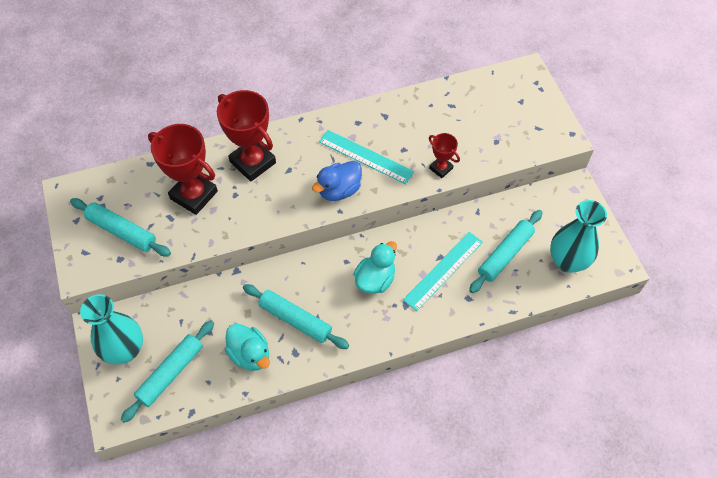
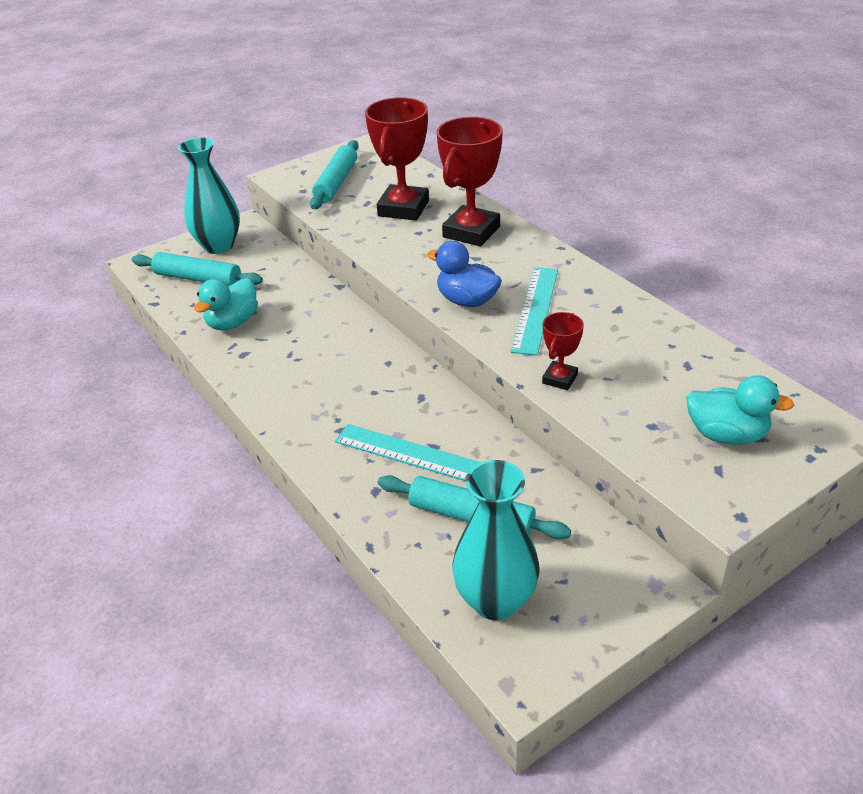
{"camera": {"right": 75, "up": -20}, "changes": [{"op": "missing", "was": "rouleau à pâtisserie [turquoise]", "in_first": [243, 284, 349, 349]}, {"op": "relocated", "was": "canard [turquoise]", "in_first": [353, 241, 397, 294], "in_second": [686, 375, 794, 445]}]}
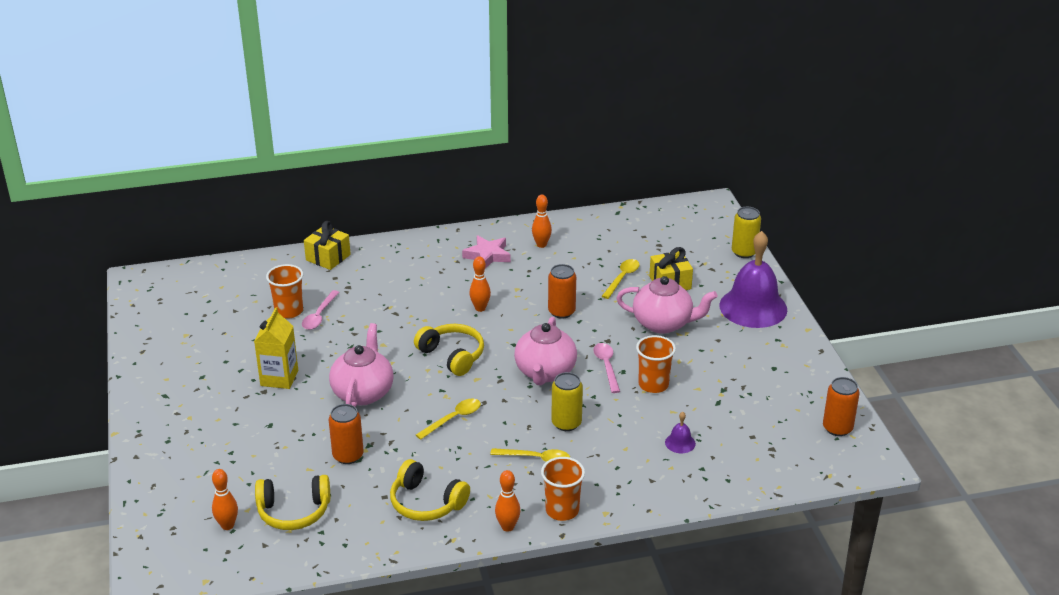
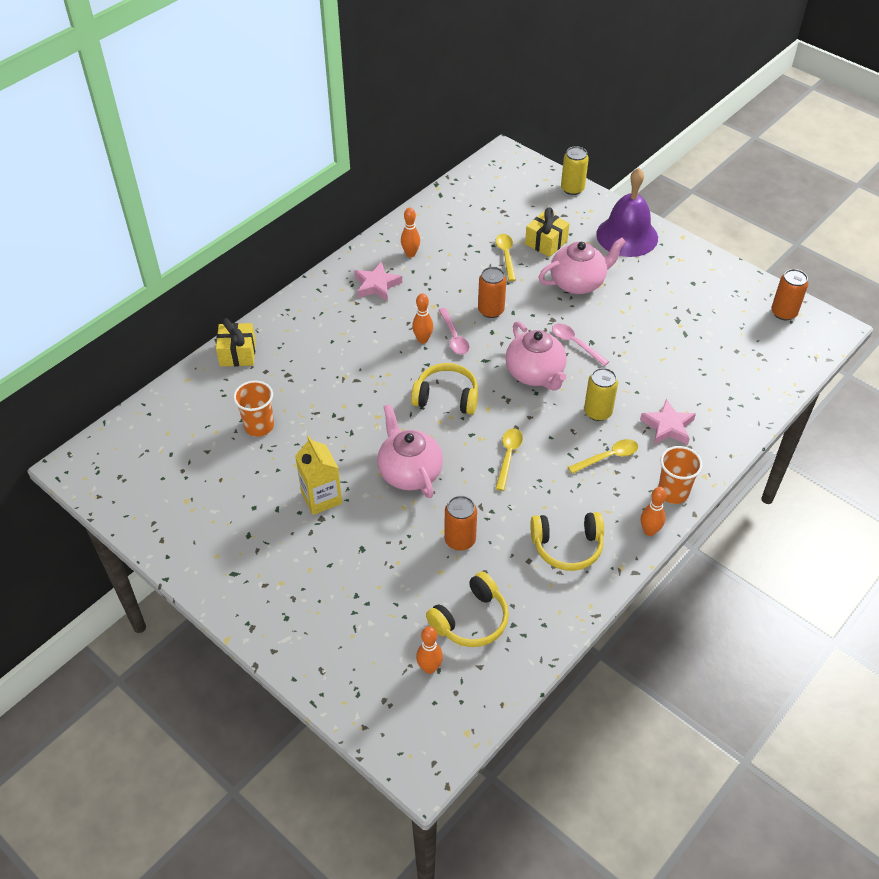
{"camera": {"right": -35, "up": 15}, "changes": [{"op": "relocated", "was": "cuillère [rose]", "in_first": [302, 290, 340, 330], "in_second": [439, 308, 469, 355]}, {"op": "missing", "was": "gobelet [orange]", "in_first": [636, 335, 676, 393]}, {"op": "missing", "was": "cloche [violet]", "in_first": [665, 412, 696, 453]}, {"op": "appeared", "now": "étoile [rose]", "in_second": [640, 399, 696, 445]}]}
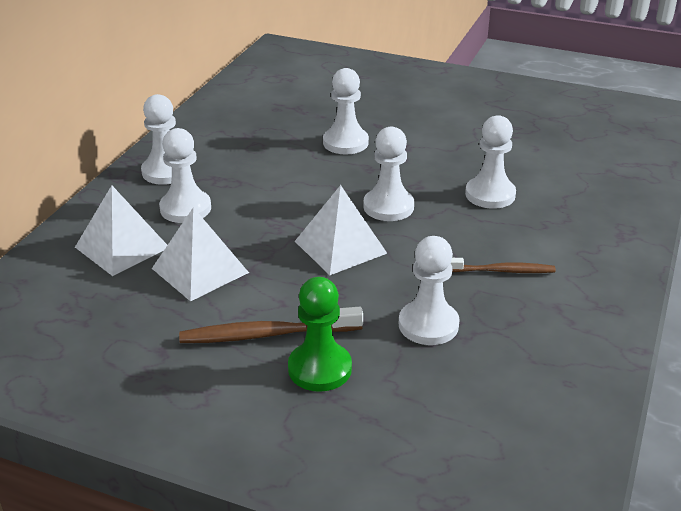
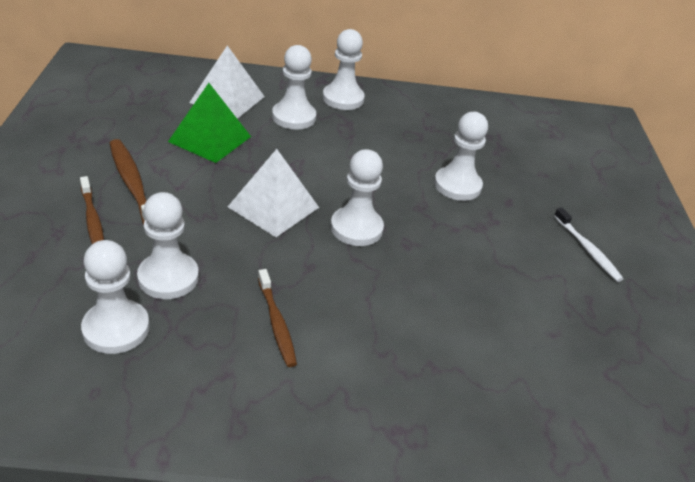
{"camera": {"right": 65, "up": 5}, "changes": [{"op": "colour", "was": "pyramide [blanc]", "now": "pyramide [vert]", "in_first": [152, 207, 249, 302], "in_second": [168, 83, 251, 163]}, {"op": "exchanged", "was": "pion [vert]", "now": "brosse à dents [marron]", "in_first": [288, 277, 352, 392], "in_second": [80, 176, 104, 244]}, {"op": "relocated", "was": "pion [blanc]", "in_first": [465, 115, 516, 209], "in_second": [81, 240, 150, 354]}, {"op": "appeared", "now": "brosse à dents [blanc]", "in_second": [554, 208, 623, 282]}]}
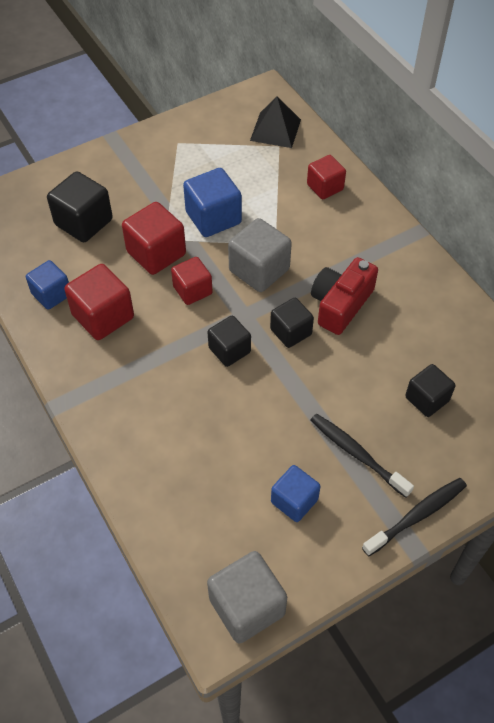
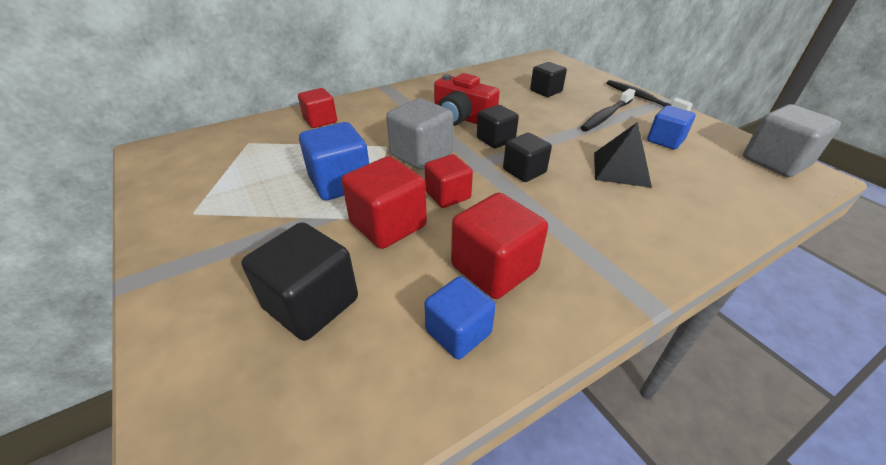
{"camera": {"right": -90, "up": -15}, "changes": [{"op": "relocated", "was": "pyramide [noir]", "in_first": [250, 96, 301, 148], "in_second": [594, 122, 652, 188]}]}
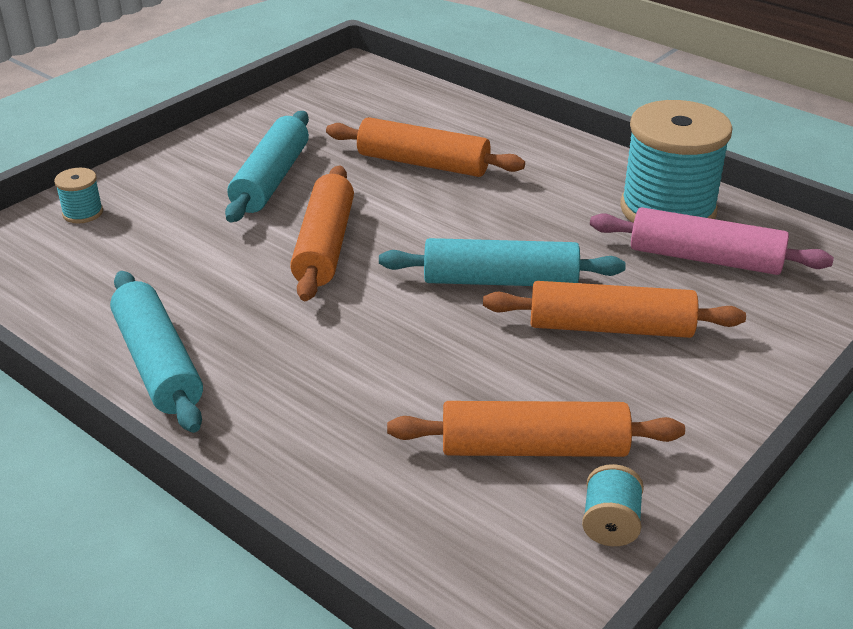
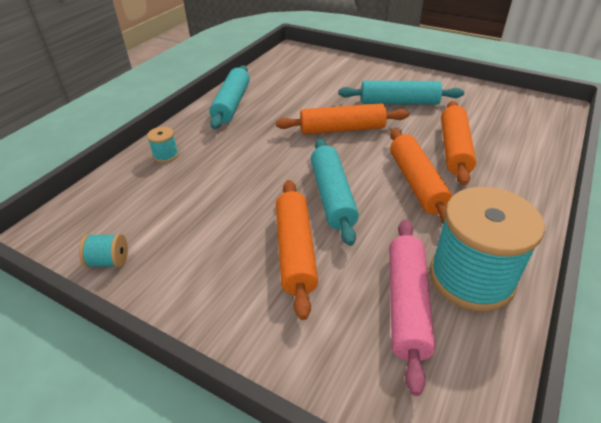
{"camera": {"right": 80, "up": 5}, "changes": [{"op": "relocated", "was": "bobine [turquoise]", "in_first": [54, 168, 103, 223], "in_second": [147, 127, 179, 163]}, {"op": "spun", "was": "rouleau à pâtisserie [turquoise]", "in_first": [110, 271, 203, 433], "in_second": [209, 65, 250, 129], "clockwise": -45}, {"op": "relocated", "was": "rouleau à pâtisserie [orange]", "in_first": [387, 401, 685, 457], "in_second": [390, 128, 453, 224]}]}
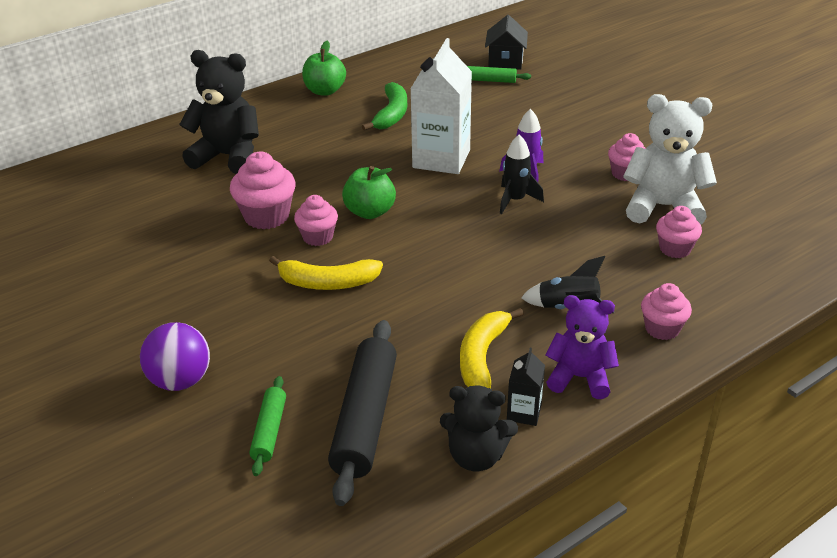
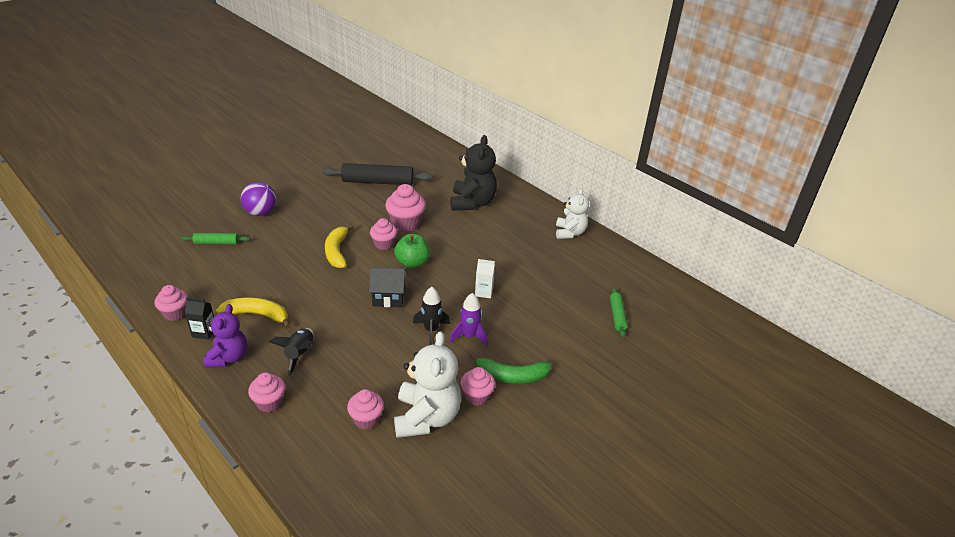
{"camera": {"right": 80, "up": 0}, "changes": [{"op": "exchanged", "was": "pomme [vert]", "now": "ours en peluche [blanc]", "in_first": [302, 41, 346, 96], "in_second": [556, 188, 589, 239]}, {"op": "relocated", "was": "rouleau à pâtisserie [noir]", "in_first": [328, 320, 397, 506], "in_second": [322, 163, 432, 185]}, {"op": "relocated", "was": "banane [vert]", "in_first": [362, 82, 407, 131], "in_second": [469, 353, 552, 383]}, {"op": "size", "was": "brique de lait [blanc]", "in_first": [410, 38, 472, 174], "in_second": [475, 259, 495, 299], "ratio": 0.46}, {"op": "exchanged", "was": "ours en peluche [noir]", "now": "muffin [rose]", "in_first": [440, 386, 518, 472], "in_second": [154, 285, 188, 321]}, {"op": "relocated", "was": "maison [noir]", "in_first": [485, 15, 528, 70], "in_second": [369, 267, 406, 307]}]}
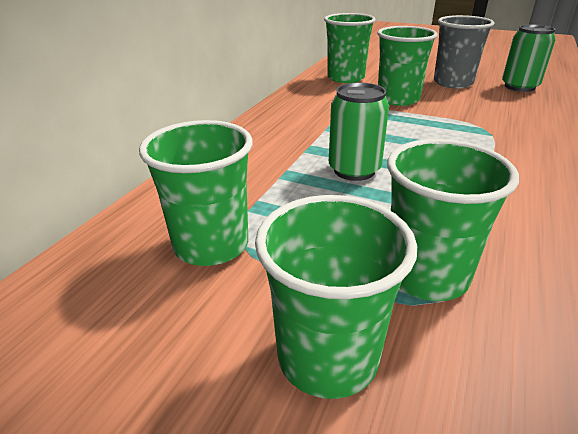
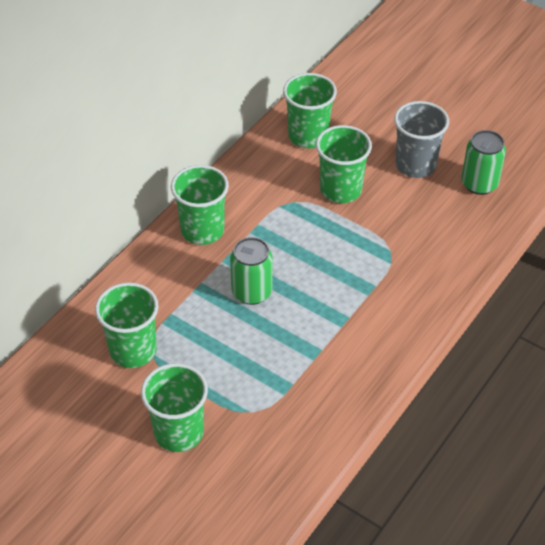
{"camera": {"right": 10, "up": 15}, "changes": [{"op": "relocated", "was": "gobelet [vert]", "in_first": [387, 139, 519, 301], "in_second": [171, 165, 229, 245]}]}
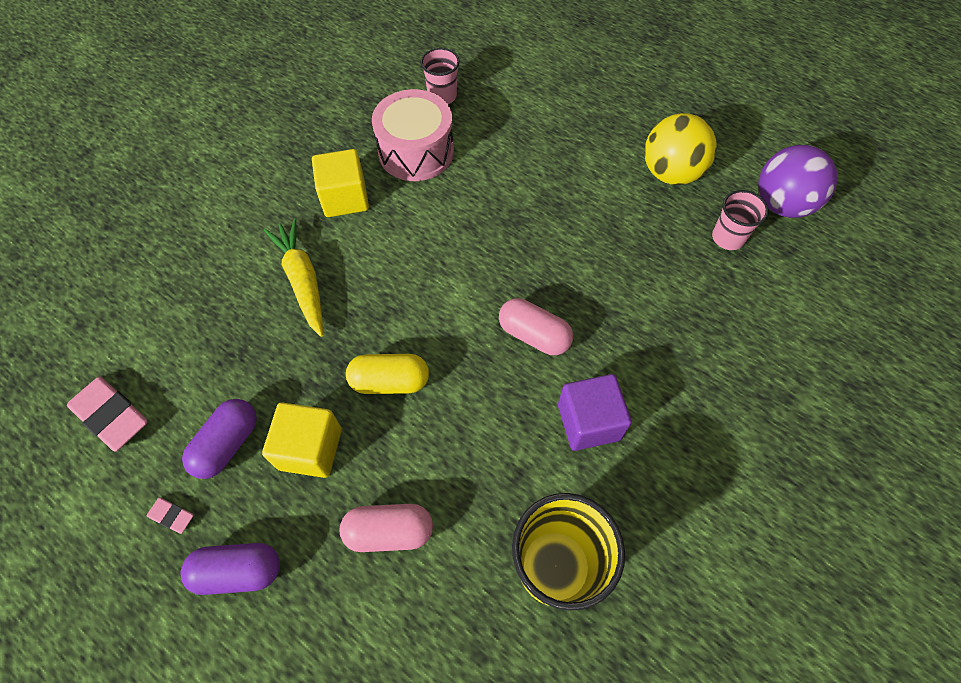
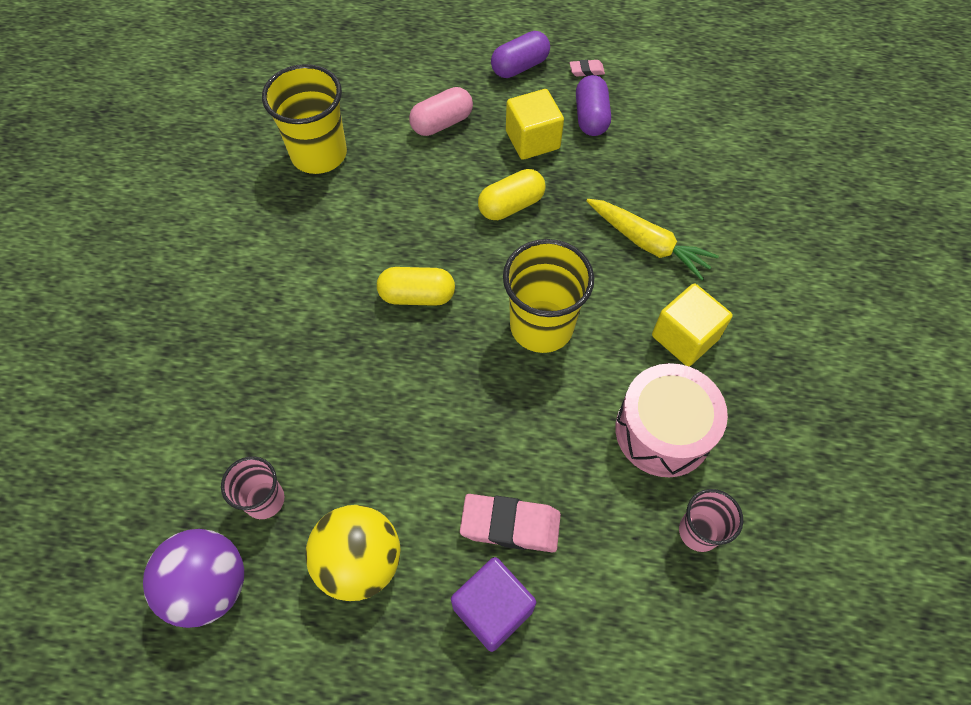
{"camera": {"right": 150, "up": 0}, "changes": [{"op": "relocated", "was": "gomme [rose]", "in_first": [67, 376, 148, 452], "in_second": [460, 494, 561, 552]}, {"op": "colour", "was": "gélule [rose]", "now": "gélule [jaune]", "in_first": [499, 298, 573, 355], "in_second": [377, 267, 455, 306]}, {"op": "relocated", "was": "cube [violet]", "in_first": [558, 374, 632, 451], "in_second": [451, 557, 536, 652]}, {"op": "appeared", "now": "gobelet [jaune]", "in_second": [503, 239, 594, 353]}]}
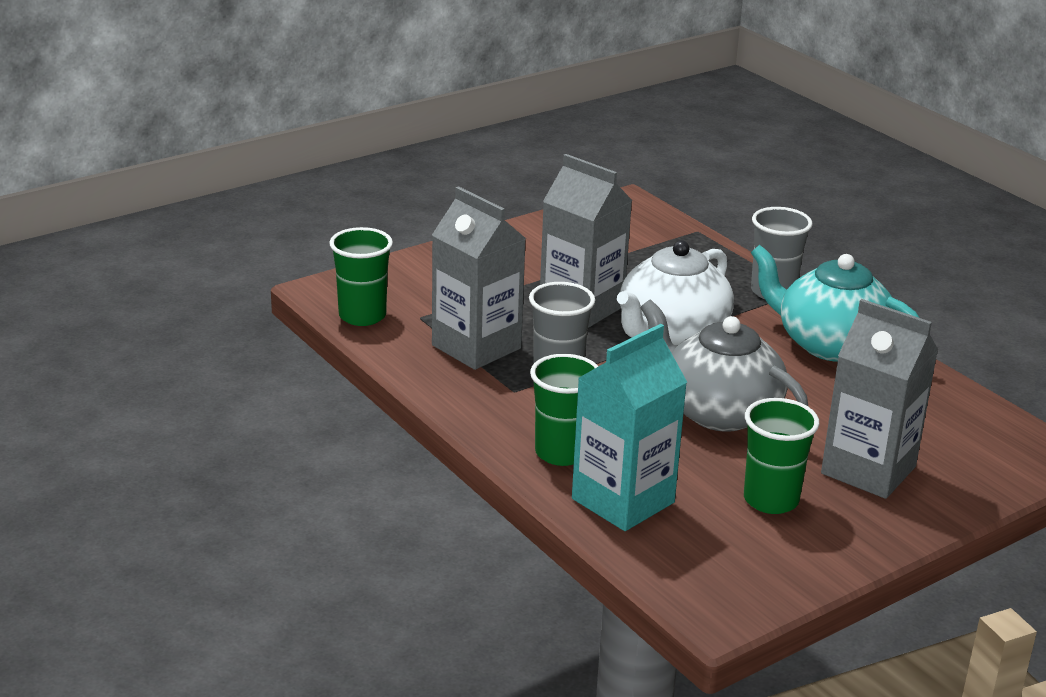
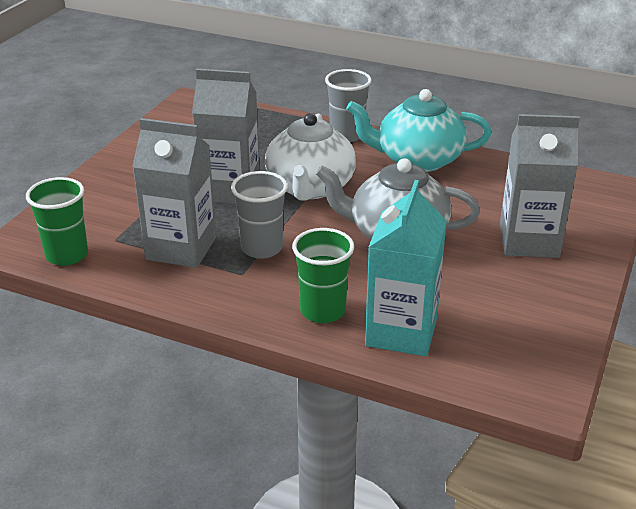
{"camera": {"right": -30, "up": 5}, "changes": [{"op": "missing", "was": "gobelet [vert]", "in_first": [744, 398, 819, 514]}]}
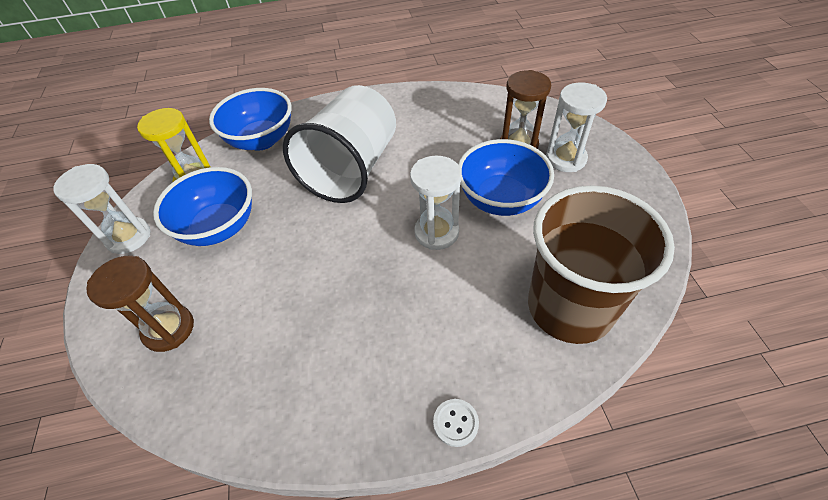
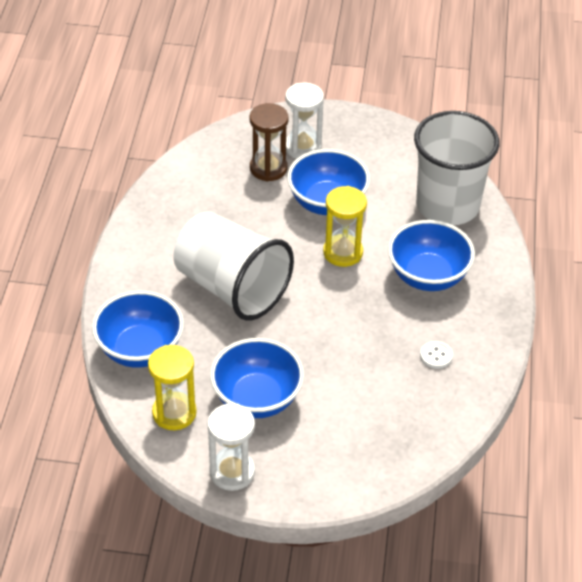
{"camera": {"right": -75, "up": -5}, "changes": [{"op": "missing", "was": "sablier [marron]", "in_first": [86, 256, 194, 352]}, {"op": "colour", "was": "sablier [blanc]", "now": "sablier [jaune]", "in_first": [410, 156, 462, 250], "in_second": [323, 186, 367, 267]}, {"op": "relocated", "was": "bouton [blanc]", "in_first": [433, 399, 479, 447], "in_second": [420, 341, 453, 369]}, {"op": "colour", "was": "gobelet [marron]", "now": "gobelet [blanc]", "in_first": [528, 185, 675, 344], "in_second": [414, 111, 499, 225]}, {"op": "appeared", "now": "bol [bleu]", "in_second": [388, 220, 475, 291]}]}
